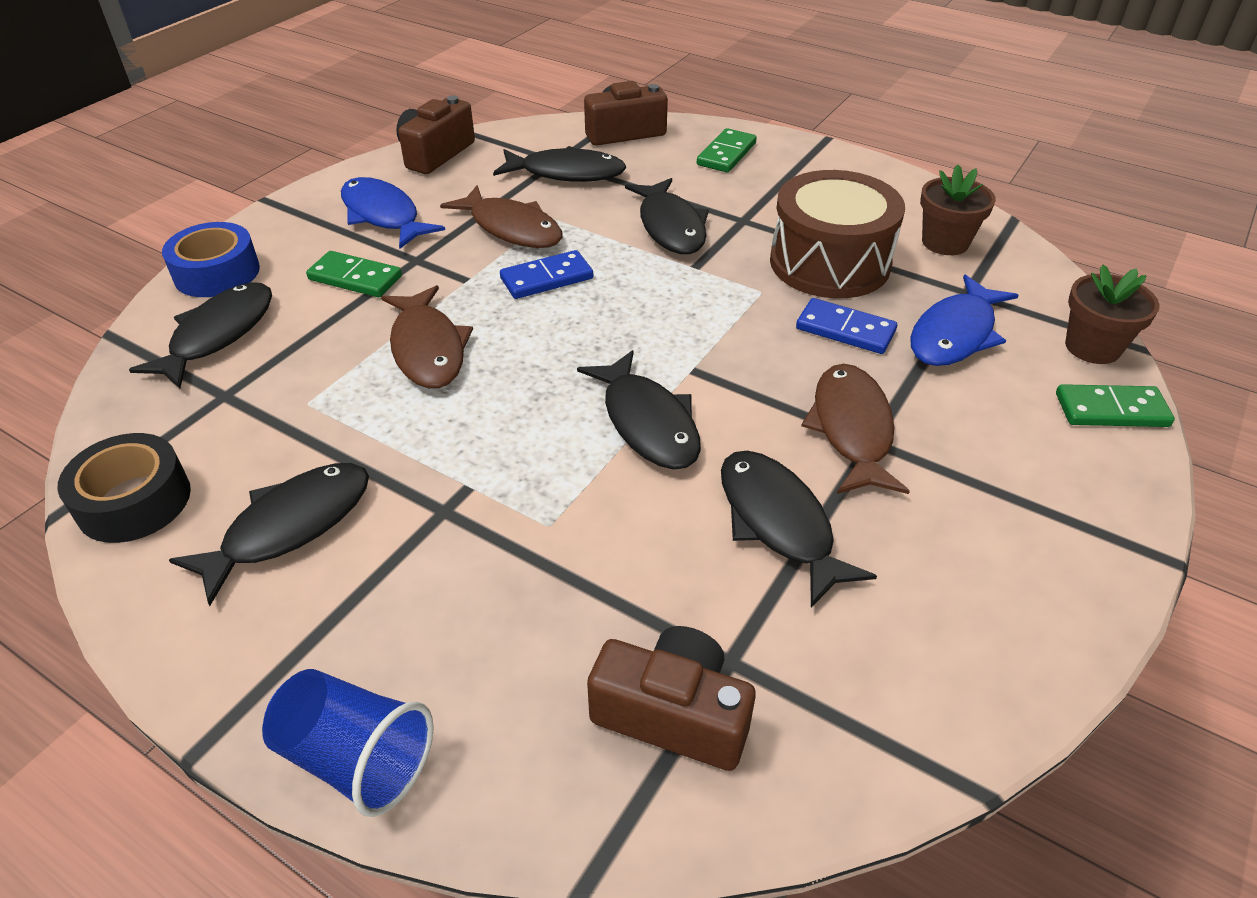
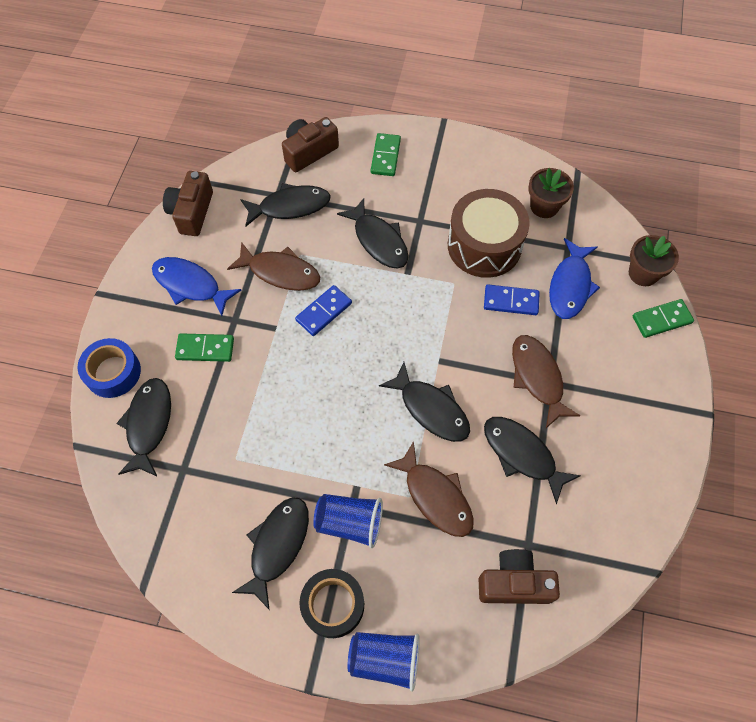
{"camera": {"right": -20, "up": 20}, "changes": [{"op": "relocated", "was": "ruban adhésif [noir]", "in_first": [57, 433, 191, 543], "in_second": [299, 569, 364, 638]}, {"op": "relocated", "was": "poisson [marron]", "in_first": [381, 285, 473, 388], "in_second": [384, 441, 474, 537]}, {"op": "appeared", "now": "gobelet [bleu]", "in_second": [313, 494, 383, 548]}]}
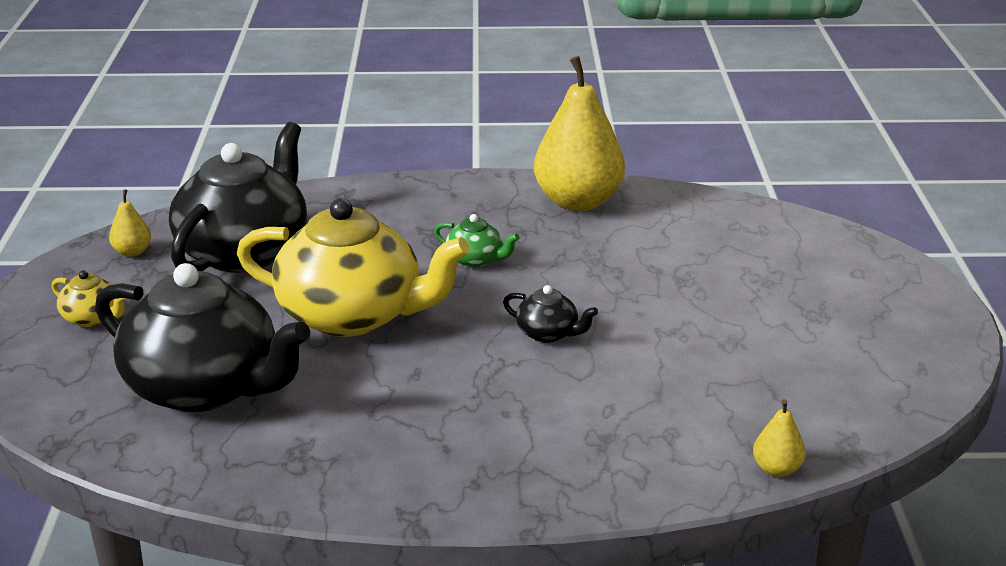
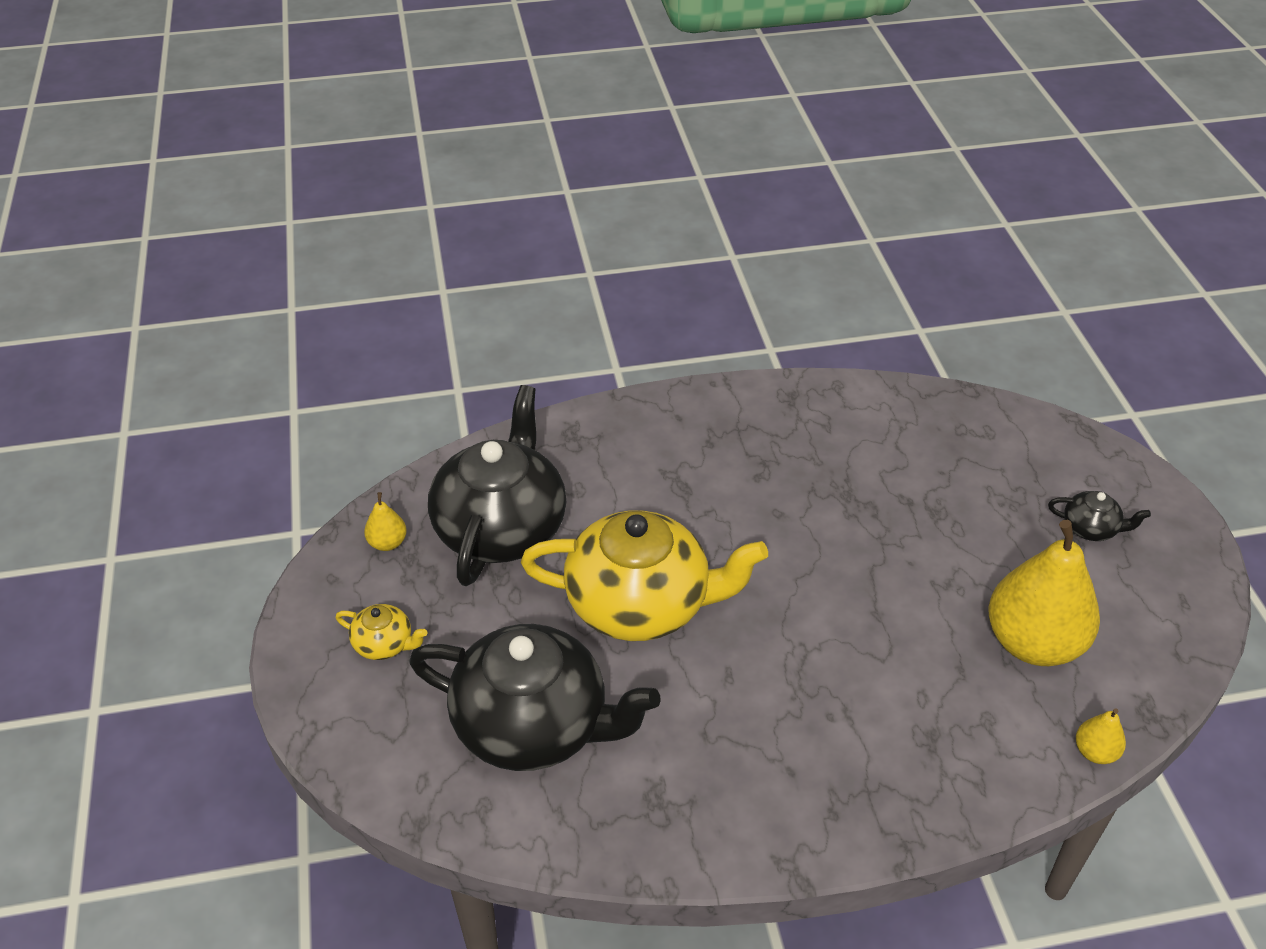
{"camera": {"right": -10, "up": 15}, "changes": [{"op": "missing", "was": "théière [vert]", "in_first": [434, 214, 519, 267]}, {"op": "relocated", "was": "théière [noir]", "in_first": [503, 285, 598, 343], "in_second": [1048, 491, 1151, 541]}, {"op": "relocated", "was": "poire [jaune]", "in_first": [534, 56, 625, 211], "in_second": [988, 520, 1100, 666]}]}
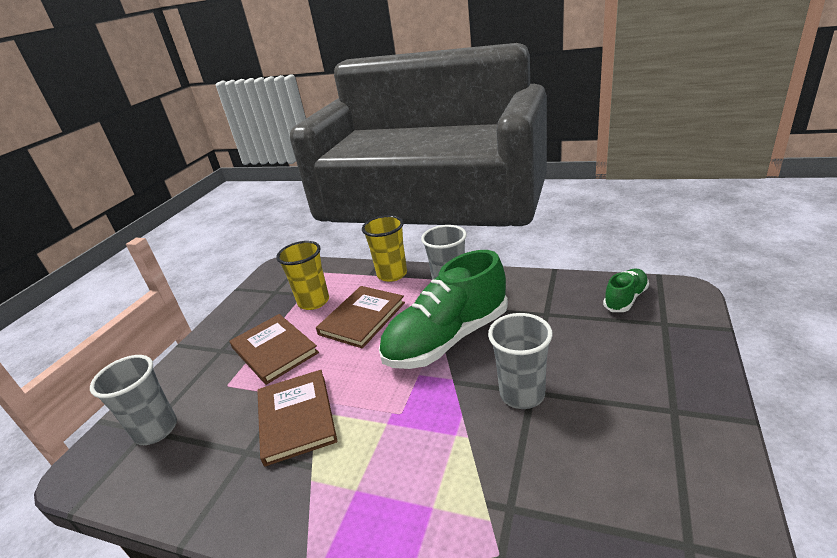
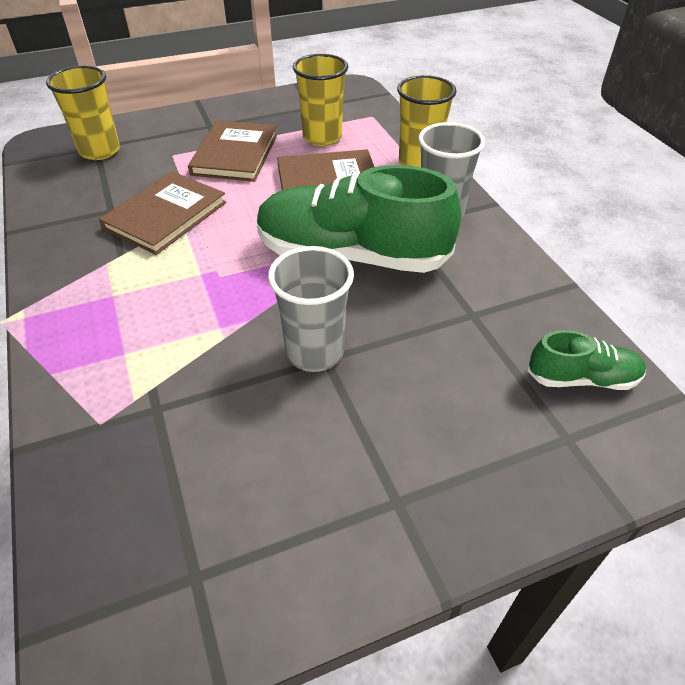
{"camera": {"right": 45, "up": 15}, "changes": [{"op": "colour", "was": "gobelet [gris]", "now": "gobelet [jaune]", "in_first": [90, 355, 177, 445], "in_second": [46, 66, 120, 160]}]}
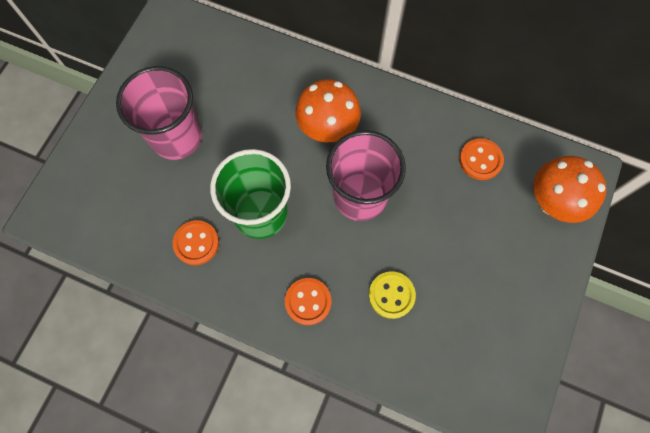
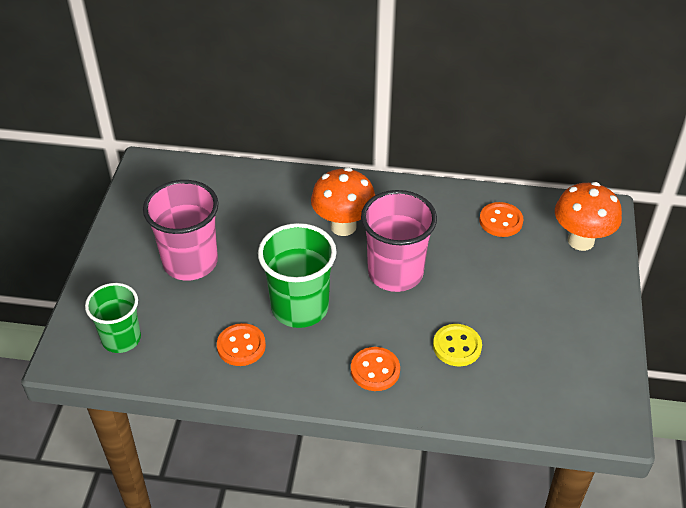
{"camera": {"right": -15, "up": -25}, "changes": [{"op": "appeared", "now": "gobelet [vert]", "in_second": [85, 283, 141, 353]}]}
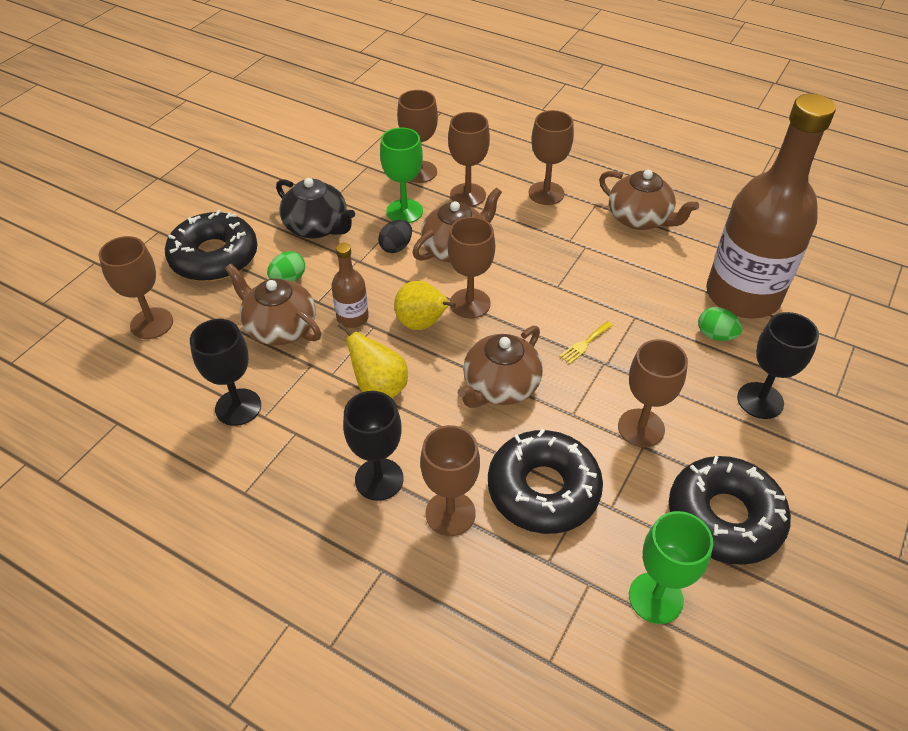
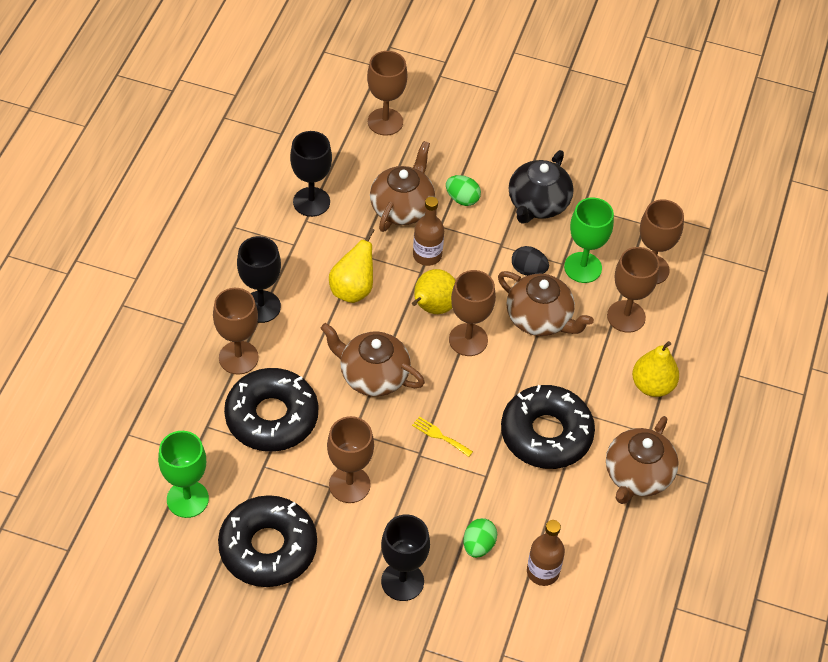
{"camera": {"right": 75, "up": 5}, "changes": [{"op": "relocated", "was": "beignet [noir]", "in_first": [165, 210, 257, 281], "in_second": [501, 385, 595, 469]}, {"op": "exchanged", "was": "verre à pied [marron]", "now": "poire [jaune]", "in_first": [529, 110, 574, 205], "in_second": [632, 341, 679, 397]}, {"op": "size", "was": "bouteille [marron]", "in_first": [706, 94, 836, 319], "in_second": [527, 520, 565, 586], "ratio": 0.42}]}
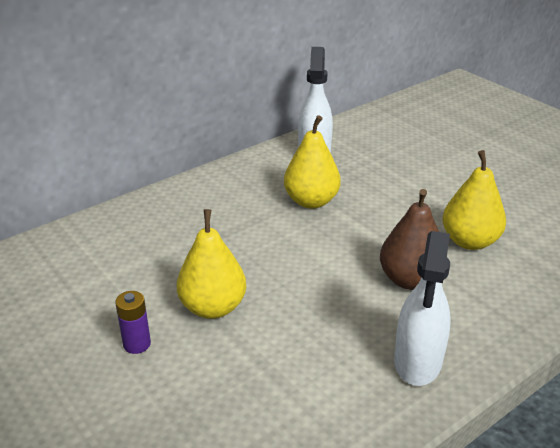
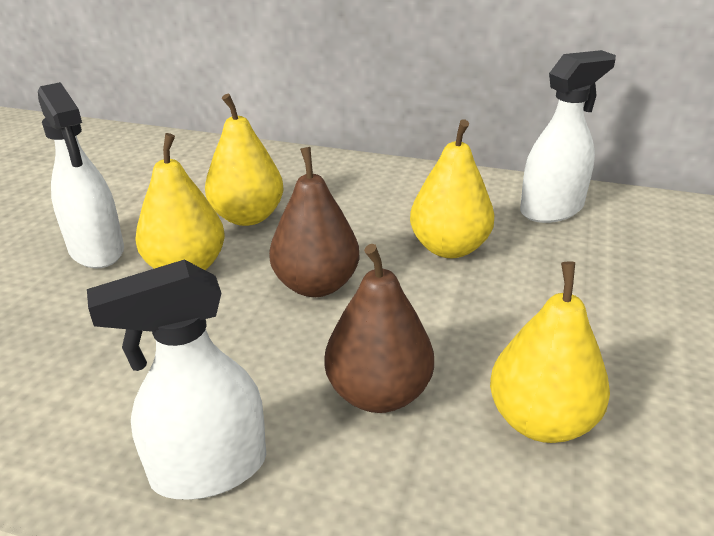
{"camera": {"right": 55, "up": 0}, "changes": [{"op": "exchanged", "was": "pile [violet]", "now": "vaporisateur [blanc]", "in_first": [115, 291, 151, 354], "in_second": [38, 82, 124, 268]}, {"op": "appeared", "now": "poire [jaune]", "in_second": [205, 94, 284, 226]}, {"op": "appeared", "now": "poire [marron]", "in_second": [269, 147, 360, 297]}]}
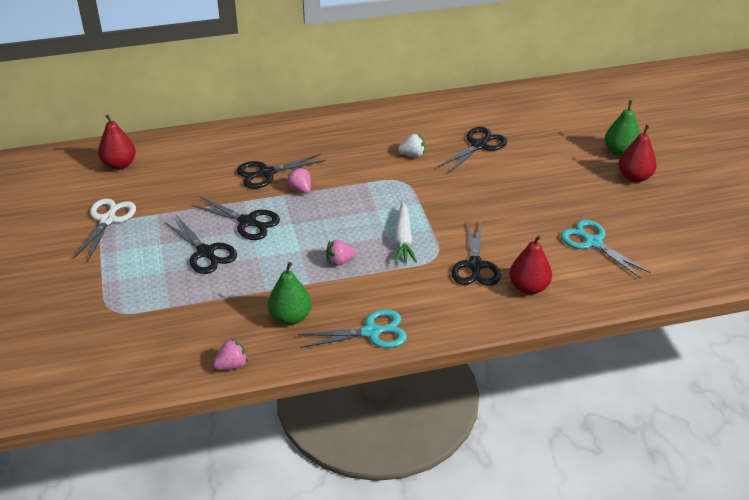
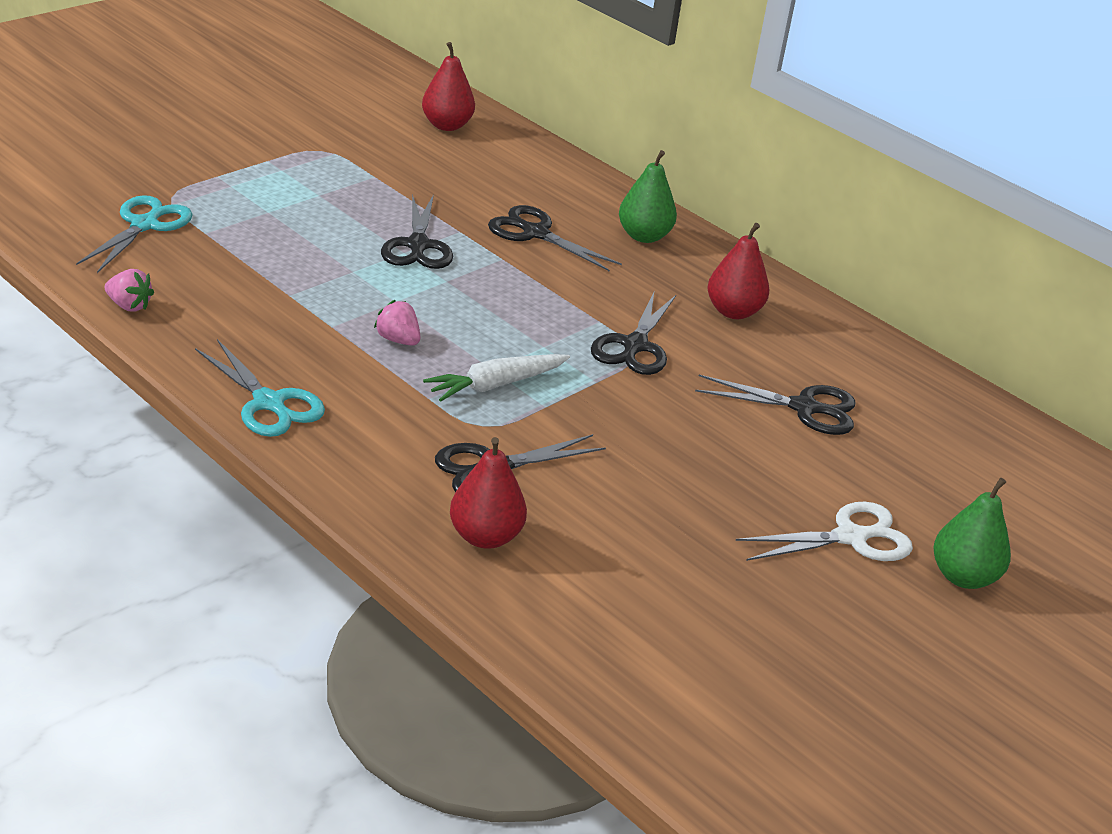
{"camera": {"right": 55, "up": -5}, "changes": [{"op": "relocated", "was": "ciseaux [blanc]", "in_first": [73, 198, 136, 262], "in_second": [735, 501, 913, 561]}, {"op": "relocated", "was": "ciseaux [noir]", "in_first": [164, 215, 237, 274], "in_second": [591, 292, 676, 375]}, {"op": "relocated", "was": "poire [vert]", "in_first": [268, 262, 312, 325], "in_second": [619, 150, 677, 243]}, {"op": "missing", "was": "fraise [rose]", "in_first": [286, 167, 311, 194]}, {"op": "missing", "was": "fraise [blanc]", "in_first": [398, 134, 425, 157]}, {"op": "relocated", "was": "ciseaux [turquoise]", "in_first": [561, 219, 651, 279], "in_second": [76, 195, 193, 273]}, {"op": "relocated", "was": "poire [rouge]", "in_first": [619, 125, 657, 182], "in_second": [708, 223, 769, 319]}]}
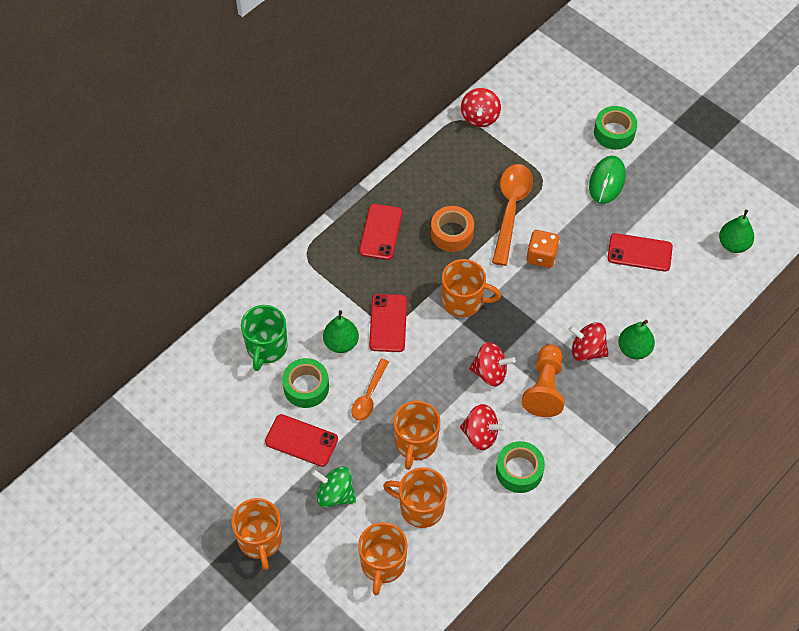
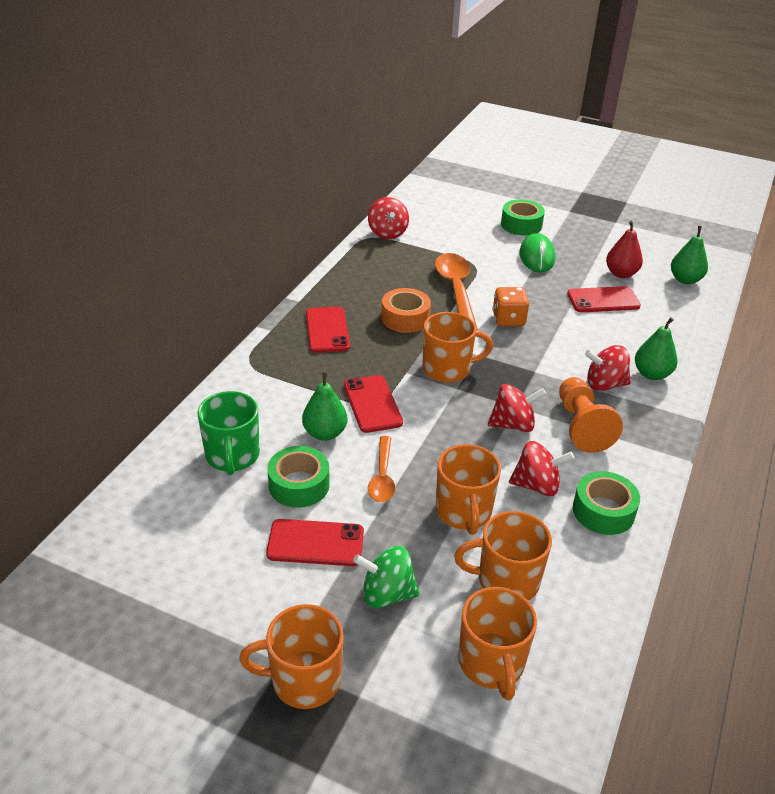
{"camera": {"right": -20, "up": -20}, "changes": [{"op": "spun", "was": "tasse [orange]", "in_first": [231, 498, 282, 570], "in_second": [239, 604, 344, 709], "clockwise": 120}, {"op": "appeared", "now": "poire [rouge]", "in_second": [606, 221, 643, 278]}]}
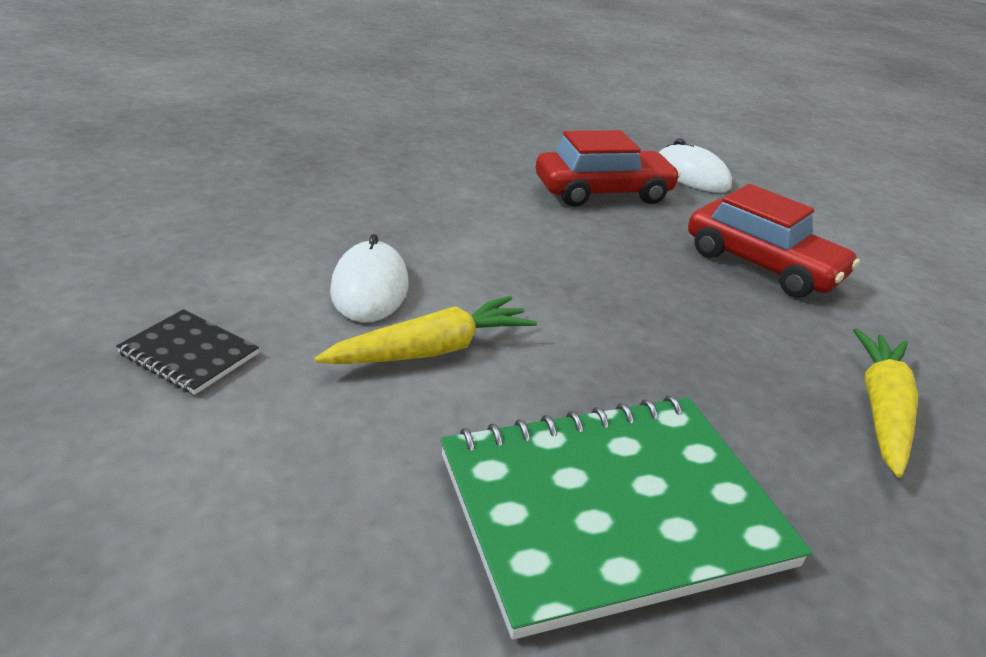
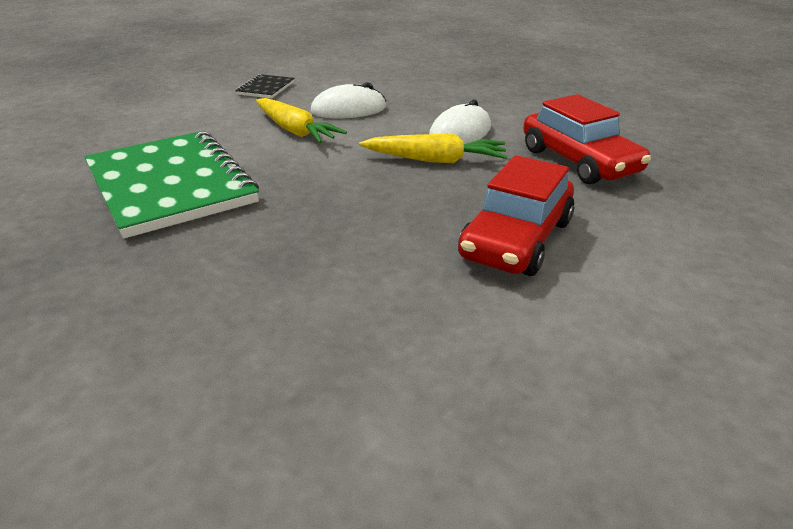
{"camera": {"right": 80, "up": 0}, "changes": [{"op": "relocated", "was": "souris [blanc]", "in_first": [659, 138, 732, 193], "in_second": [429, 100, 491, 144]}, {"op": "relocated", "was": "carotte [jaune]", "in_first": [853, 328, 918, 477], "in_second": [359, 134, 507, 163]}]}
